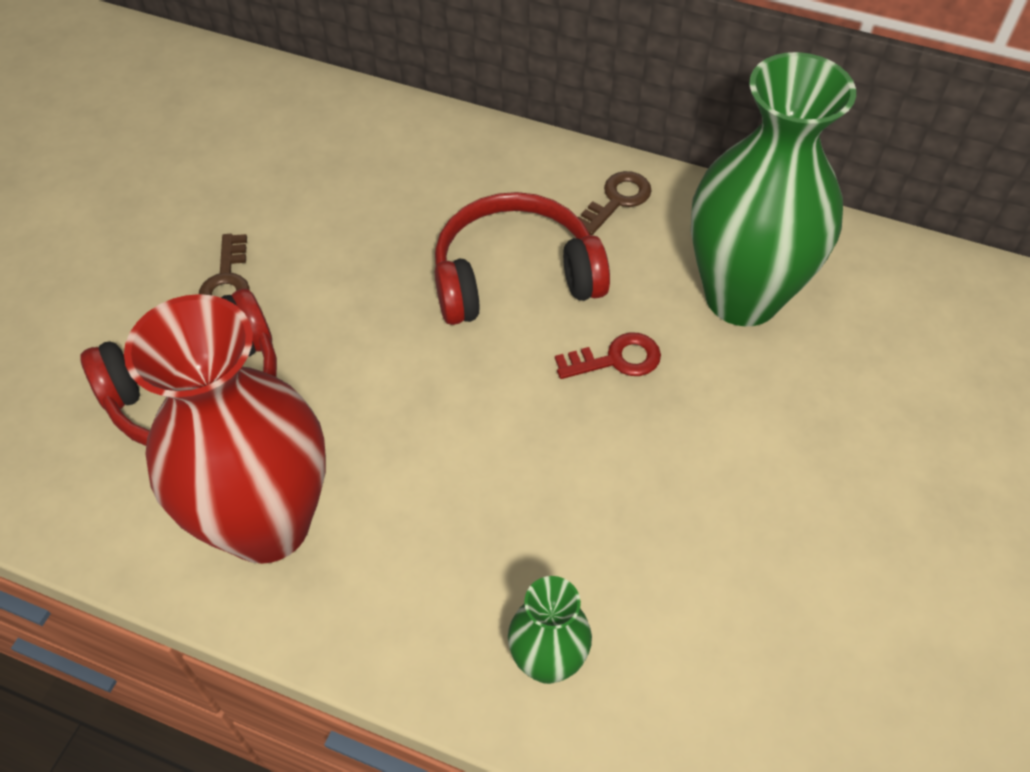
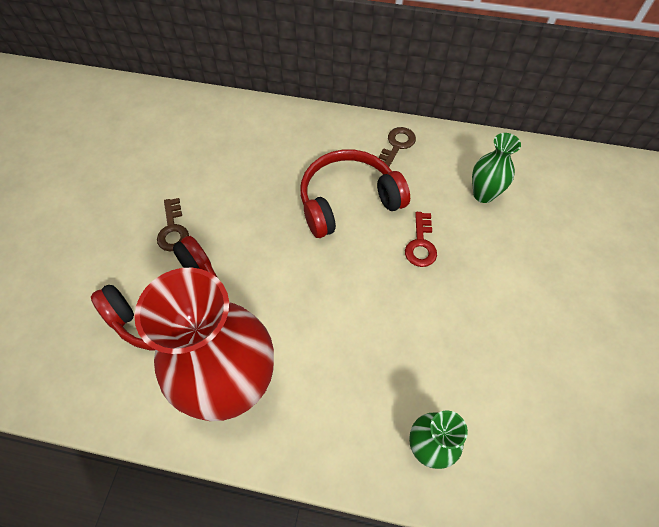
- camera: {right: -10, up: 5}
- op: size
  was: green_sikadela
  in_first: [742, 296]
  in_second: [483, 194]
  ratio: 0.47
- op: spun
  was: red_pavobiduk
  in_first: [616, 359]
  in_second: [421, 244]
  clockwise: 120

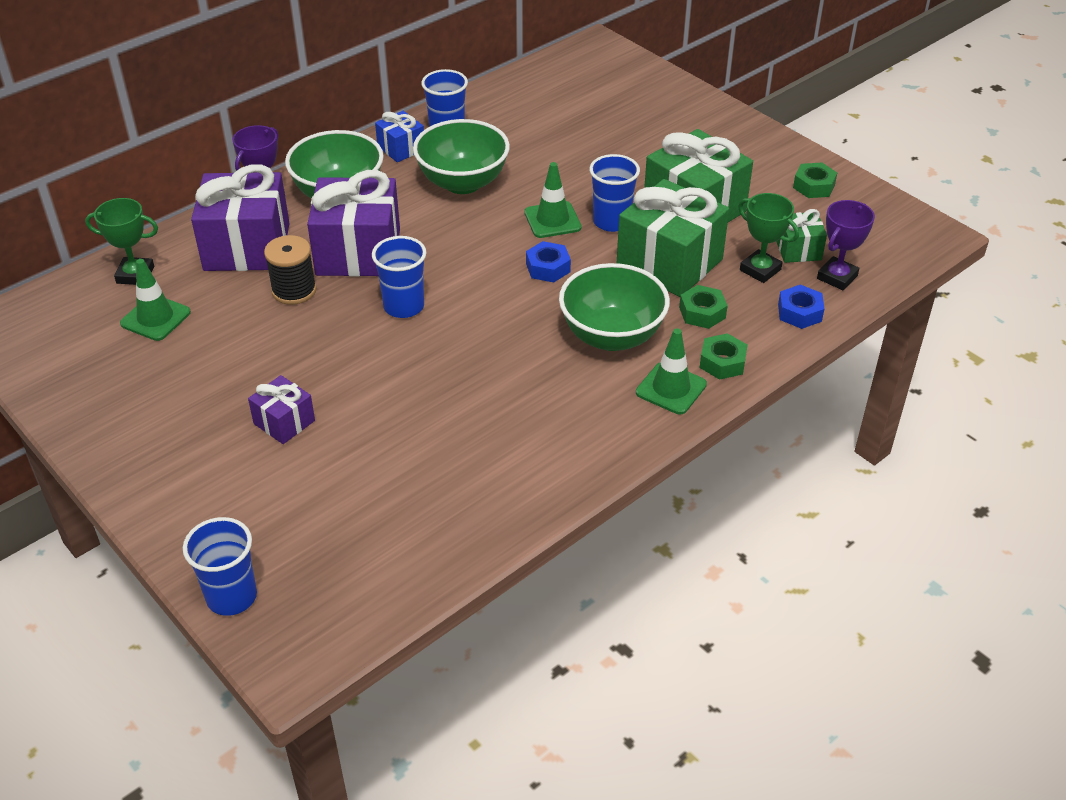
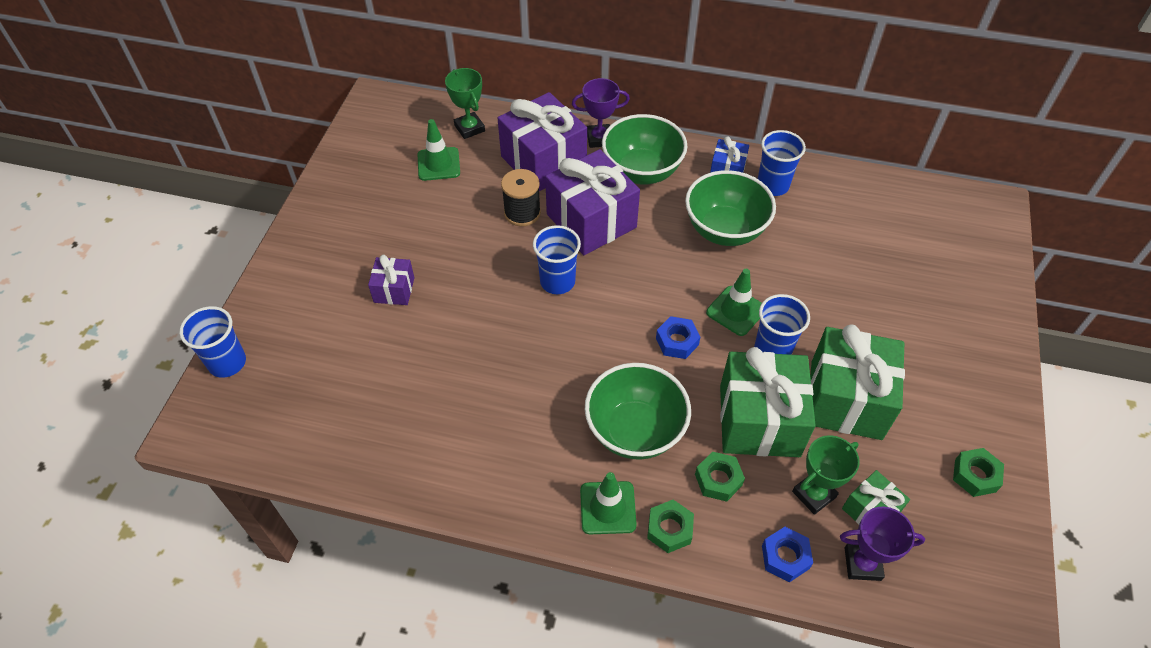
- camera: {right: 55, up: 10}
- op: spun
  was: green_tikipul
  in_first: [760, 270]
  in_second: [814, 494]
  clockwise: 45

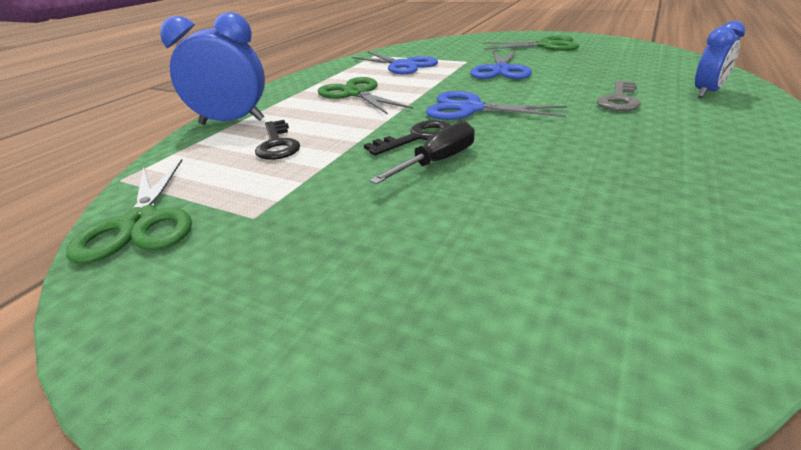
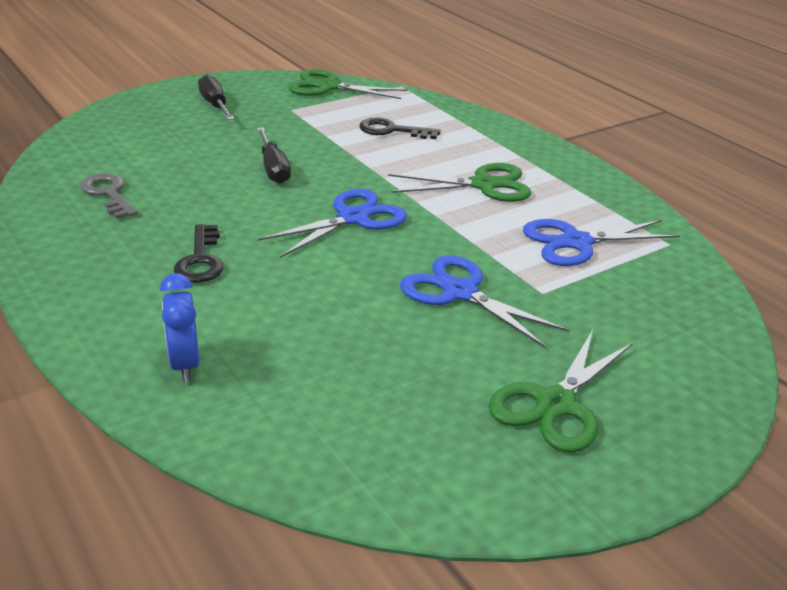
- camera: {right: 115, up: 0}
- op: missing
  was: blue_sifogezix
  in_first: [232, 122]
- op: relocated
  was: grey_pavobiduk
  in_first: [619, 100]
  in_second: [108, 194]
- op: relocated
  was: black_pavobiduk
  in_first: [417, 138]
  in_second: [200, 260]
- op: appeared
  now: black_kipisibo
  in_second: [215, 105]

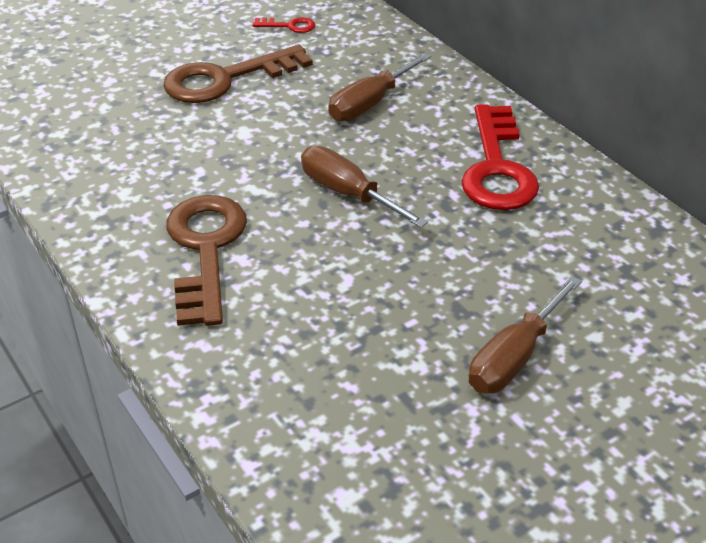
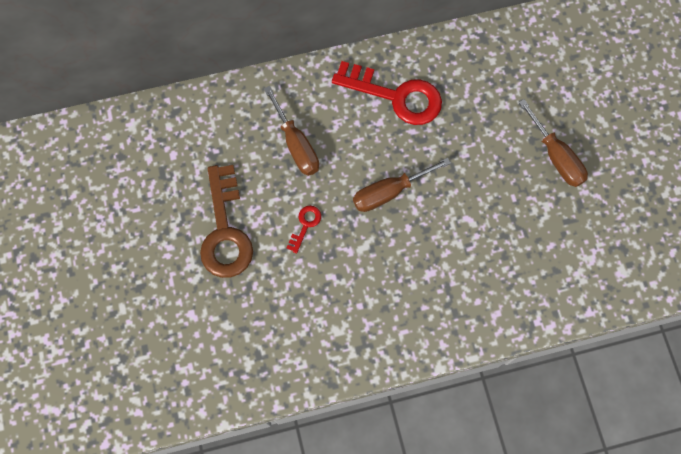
- camera: {right: -70, up: 30}
- op: relocated
  was: red_pavobiduk
  in_first: [289, 26]
  in_second: [305, 225]
- op: missing
  was: brown_pavobiduk
  in_first: [205, 249]

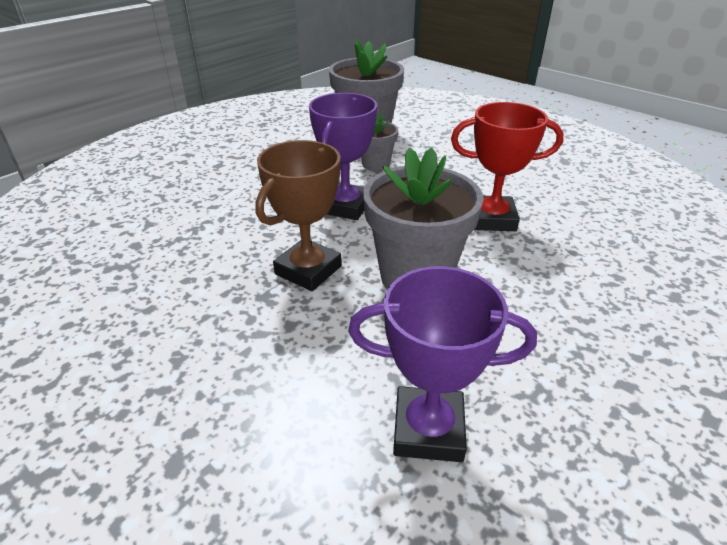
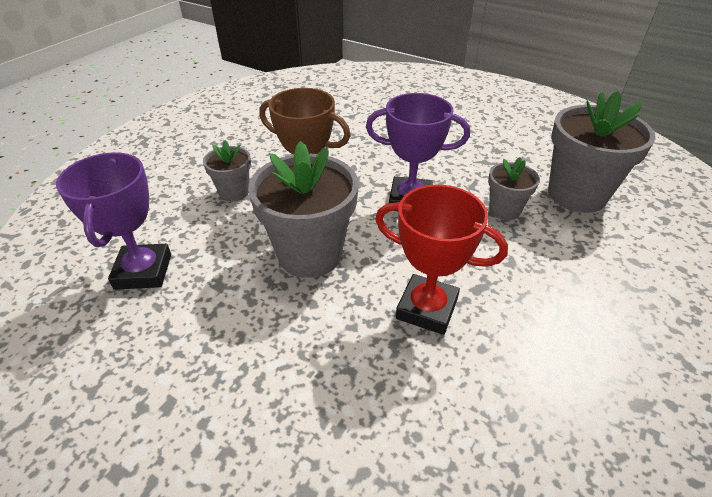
- camera: {right: 80, up: 5}
- op: spun
  was: red_tikipul
  in_first: [492, 219]
  in_second: [427, 309]
  clockwise: -60
- op: appeared
  now: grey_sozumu
  in_second: [234, 192]

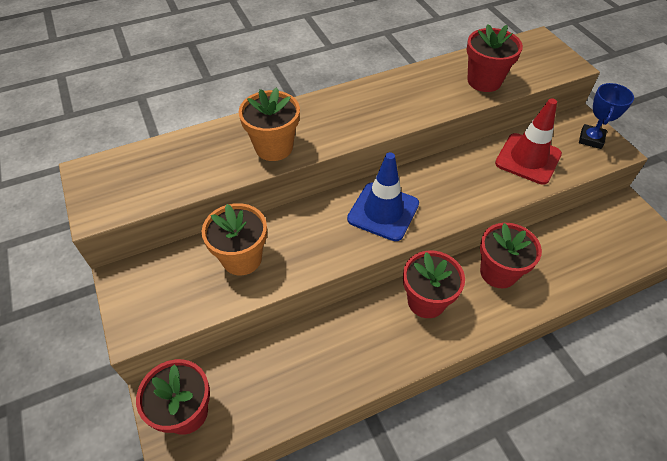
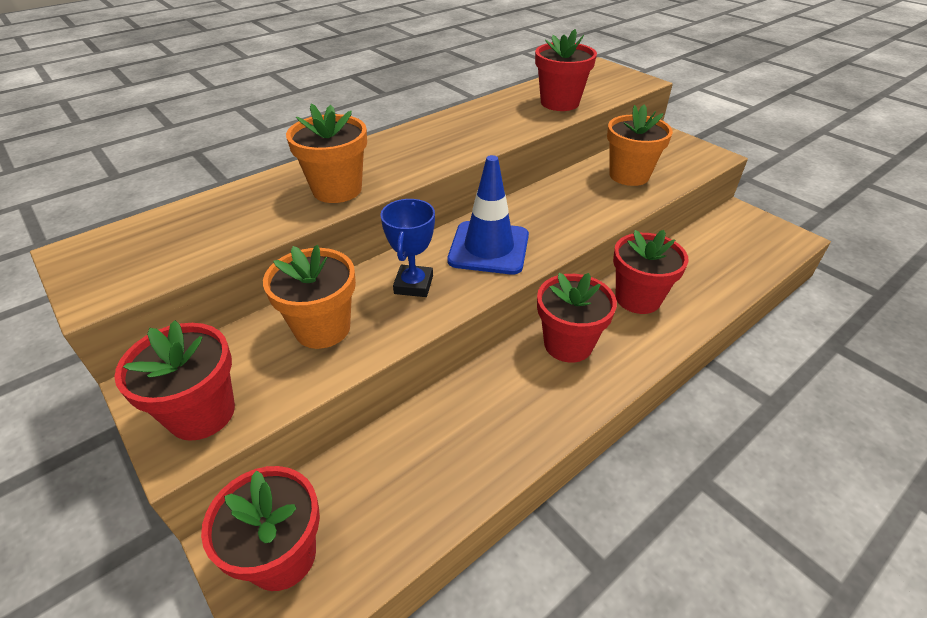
- camera: {right: -15, up: -10}
- op: relocated
  was: blue_tikipul
  in_first: [591, 139]
  in_second: [413, 285]
- op: exchanged
  was: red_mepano
  now: orange_sozumu
  in_first: [528, 159]
  in_second: [629, 175]
- op: appeared
  now: red_sozumu
  in_second: [202, 413]

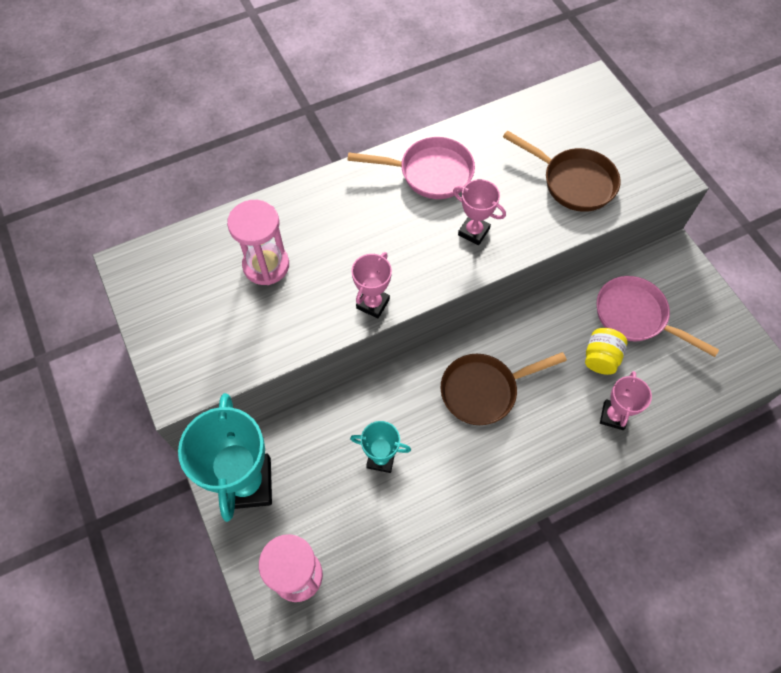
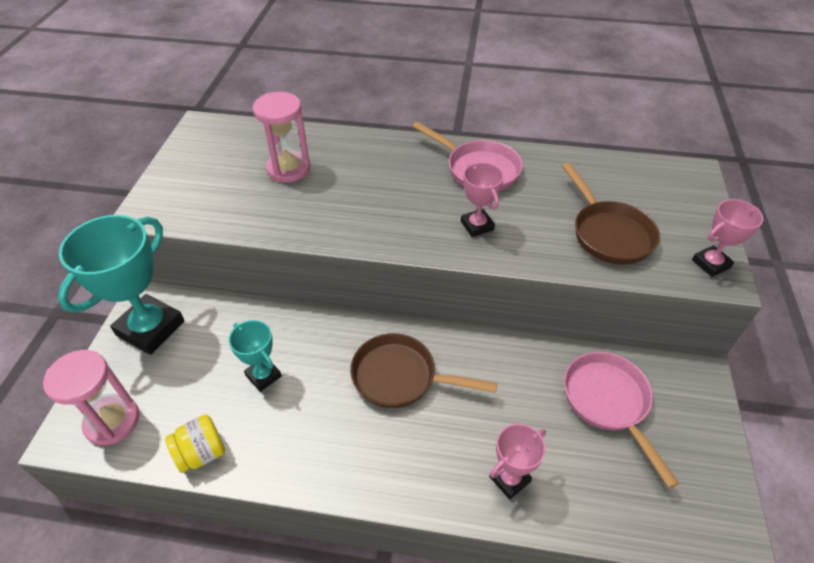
- camera: {right: 35, up: -15}
- op: relocated
  was: pink_tikipul
  in_first: [373, 304]
  in_second: [710, 264]
- op: relocated
  was: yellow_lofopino
  in_first: [600, 358]
  in_second: [202, 453]

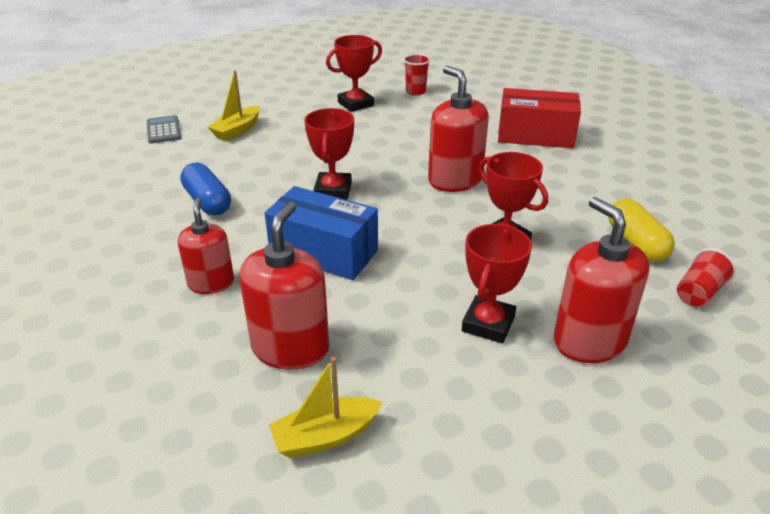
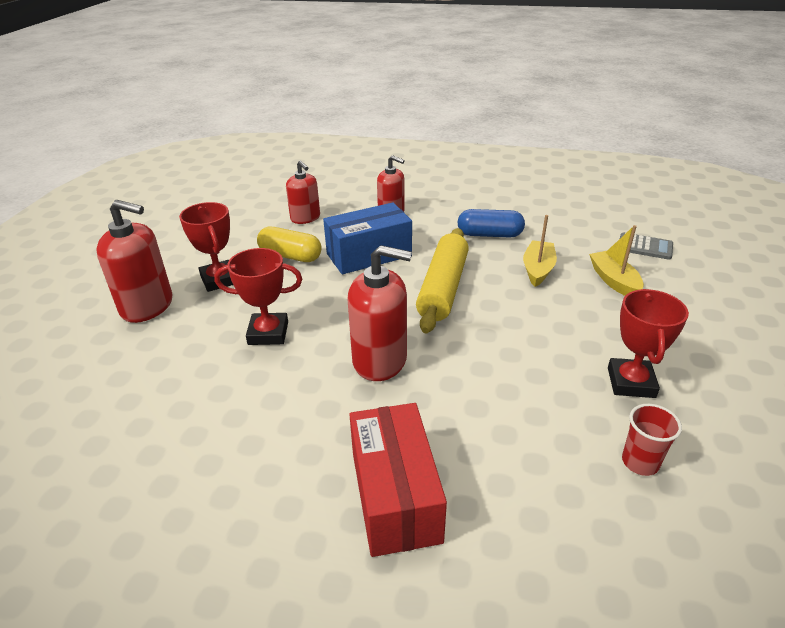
- camera: {right: 130, up: 0}
- op: spun
  was: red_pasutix
  in_first: [535, 135]
  in_second: [395, 496]
  clockwise: -60
- op: exchanged
  was: red_tikipul
  now: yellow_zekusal
  in_first: [333, 190]
  in_second: [443, 288]
- op: relocated
  was: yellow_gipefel
  in_first: [636, 243]
  in_second: [290, 256]
- op: size
  was: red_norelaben
  in_first: [290, 348]
  in_second: [305, 218]
  ratio: 0.65
- op: missing
  was: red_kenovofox
  in_first: [699, 292]
- op: relocated
  was: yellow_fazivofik
  in_first: [325, 436]
  in_second: [538, 269]

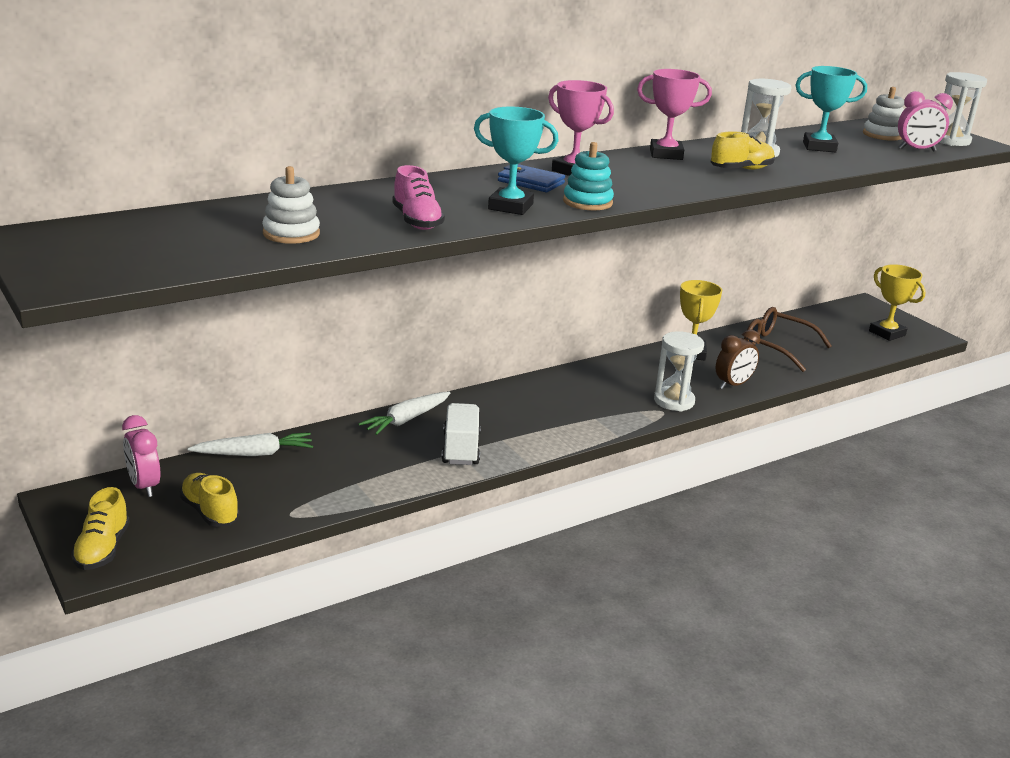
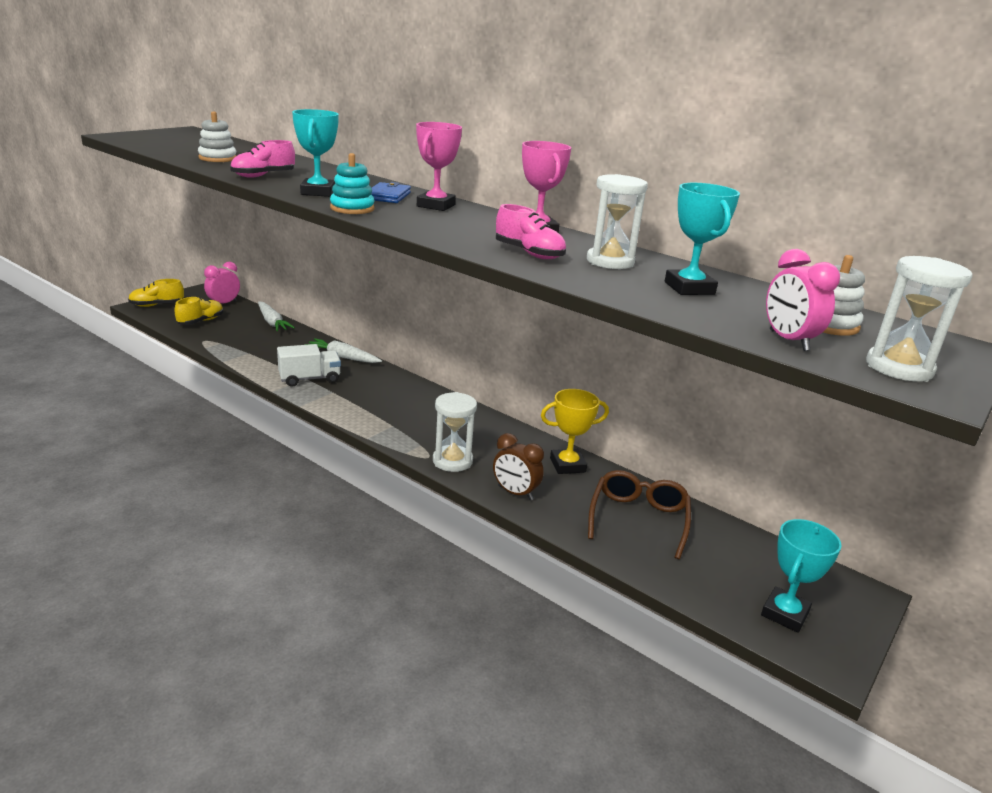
- camera: {right: 70, up: 0}
- op: colour
  was: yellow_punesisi
  now: pink_punesisi
  in_first: [741, 170]
  in_second: [529, 253]
- op: colour
  was: yellow_tikipul
  now: turquoise_tikipul
  in_first: [887, 333]
  in_second: [784, 614]

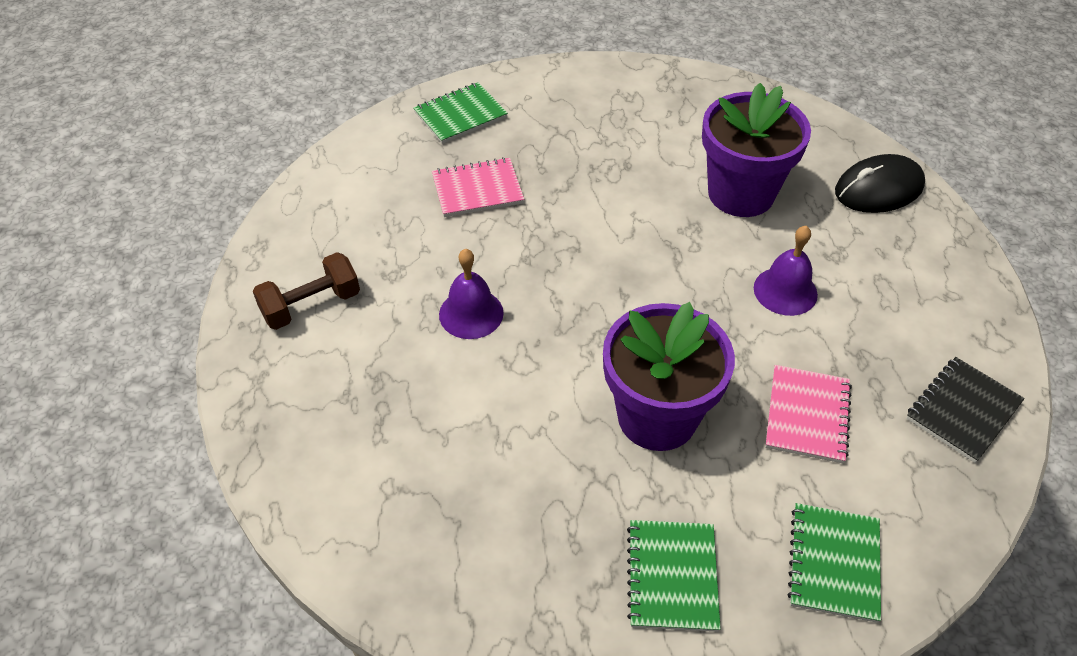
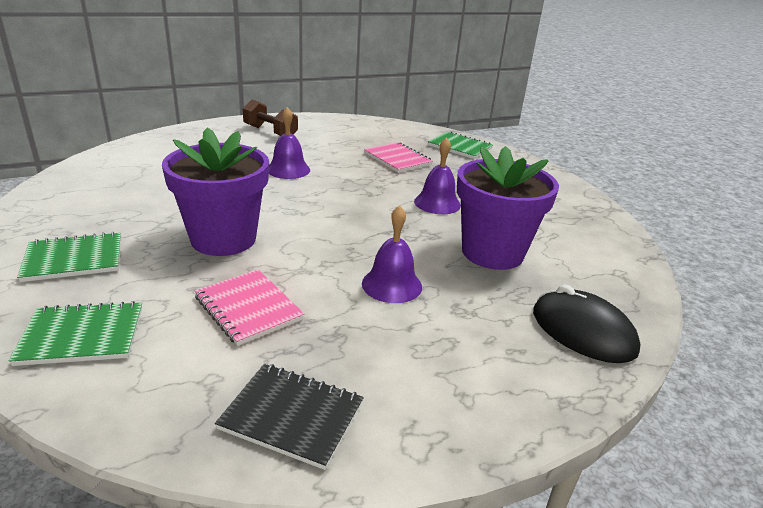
- camera: {right: 65, up: -20}
- op: spun
  was: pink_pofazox
  in_first: [807, 415]
  in_second: [248, 308]
  clockwise: 60
- op: appeared
  now: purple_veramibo
  in_second: [437, 203]

